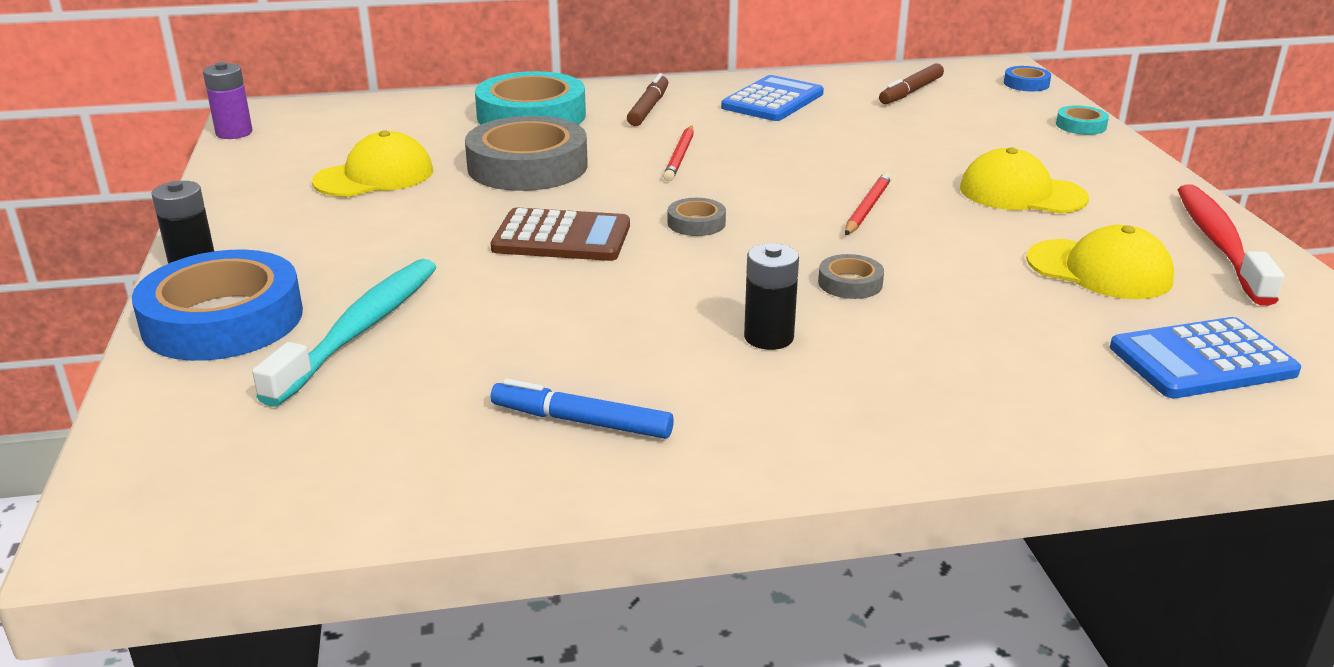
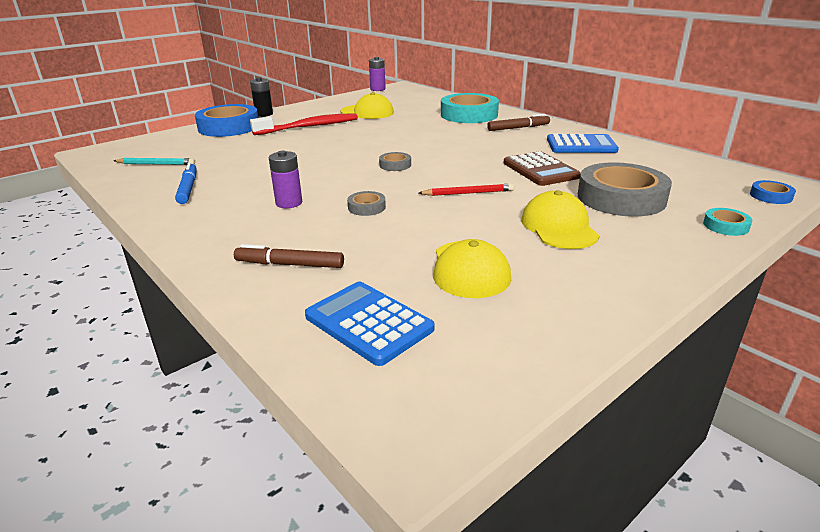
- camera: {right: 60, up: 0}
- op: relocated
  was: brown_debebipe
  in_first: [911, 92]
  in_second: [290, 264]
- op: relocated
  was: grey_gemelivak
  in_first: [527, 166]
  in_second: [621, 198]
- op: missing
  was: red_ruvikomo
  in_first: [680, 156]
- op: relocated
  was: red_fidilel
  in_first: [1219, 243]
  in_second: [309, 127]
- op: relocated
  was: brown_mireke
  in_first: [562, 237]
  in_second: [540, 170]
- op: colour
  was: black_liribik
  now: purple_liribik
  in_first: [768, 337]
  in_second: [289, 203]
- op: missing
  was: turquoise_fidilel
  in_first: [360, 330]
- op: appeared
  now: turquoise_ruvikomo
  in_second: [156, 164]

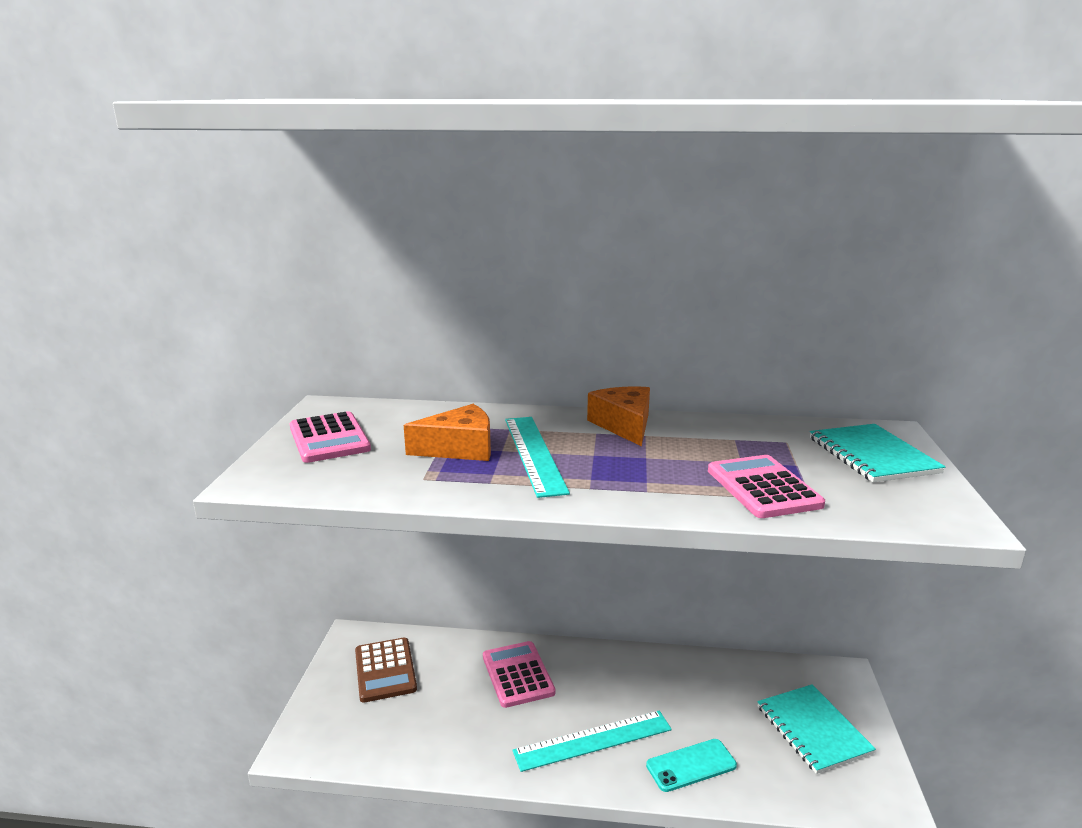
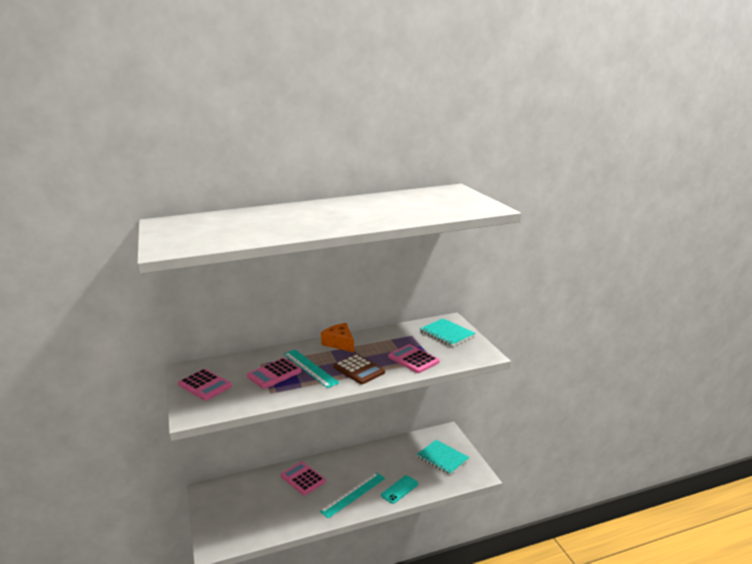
- camera: {right: -25, up: 0}
- op: exchanged
  was: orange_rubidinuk
  now: pink_mireke
  in_first: [459, 448]
  in_second: [274, 374]
- op: relocated
  was: brown_mireke
  in_first: [385, 670]
  in_second: [359, 370]

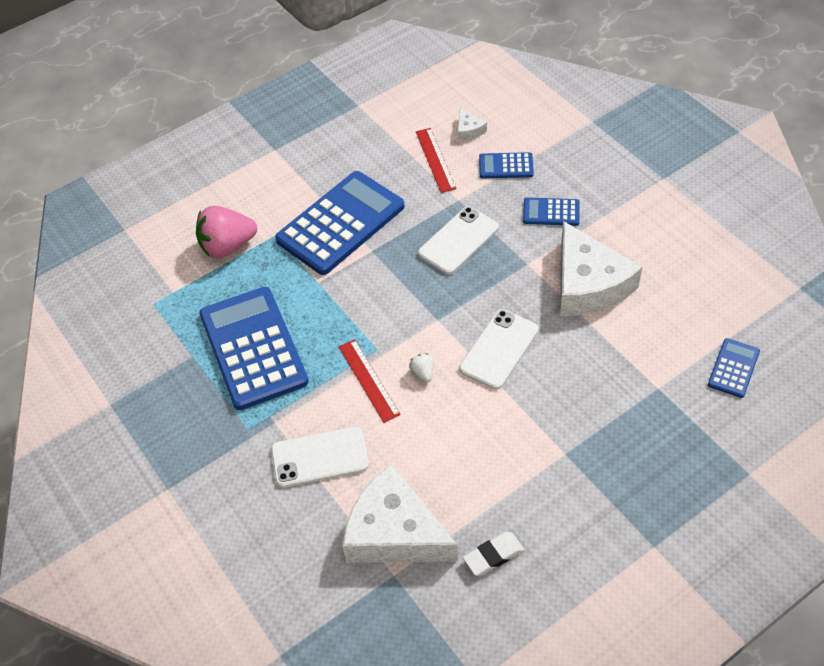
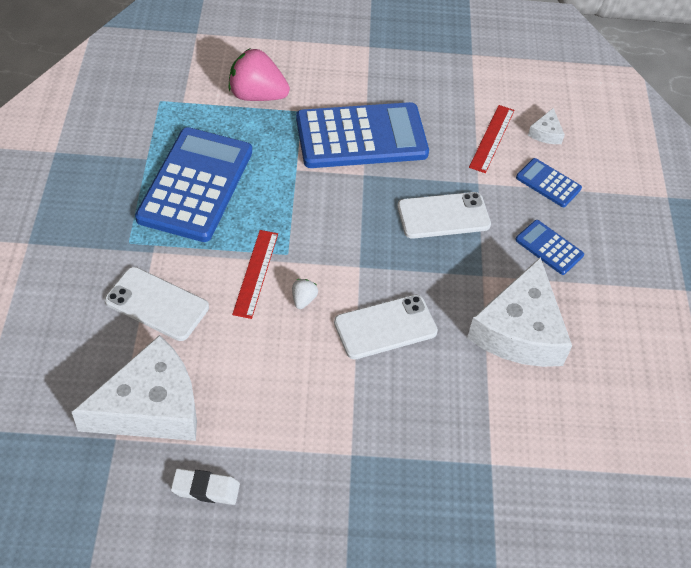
- camera: {right: 30, up: 0}
- op: missing
  was: blue_mireke
  in_first: [733, 368]
- op: spun
  was: white_rubidinuk
  in_first: [394, 532]
  in_second: [151, 406]
  clockwise: 90

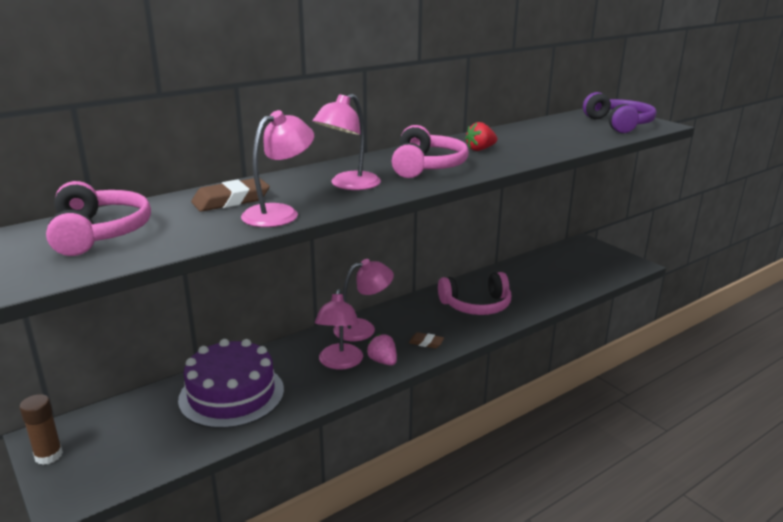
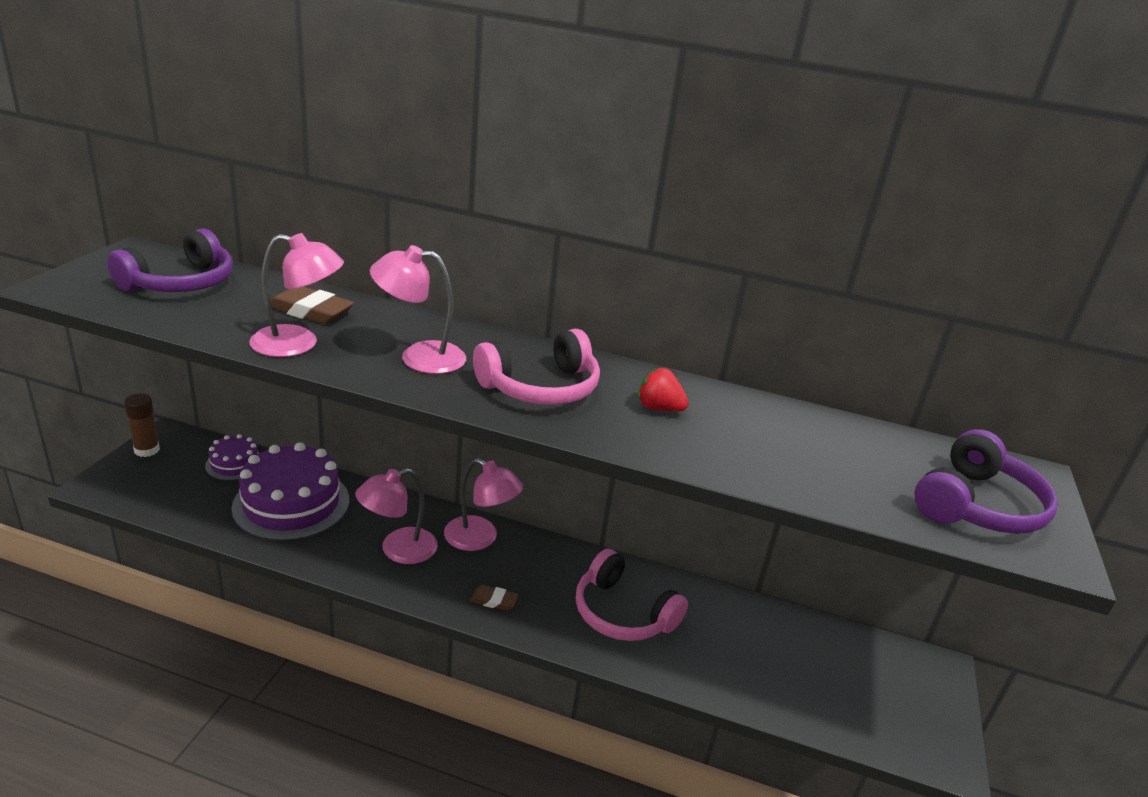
- camera: {right: 50, up: 5}
- op: colour
  was: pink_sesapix
  now: purple_sesapix
  in_first: [99, 233]
  in_second: [181, 283]
- op: spun
  was: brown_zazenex
  in_first: [426, 343]
  in_second: [494, 600]
  clockwise: -60
- op: missing
  was: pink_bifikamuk
  in_first: [383, 361]
- op: appeared
  now: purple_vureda
  in_second: [234, 464]

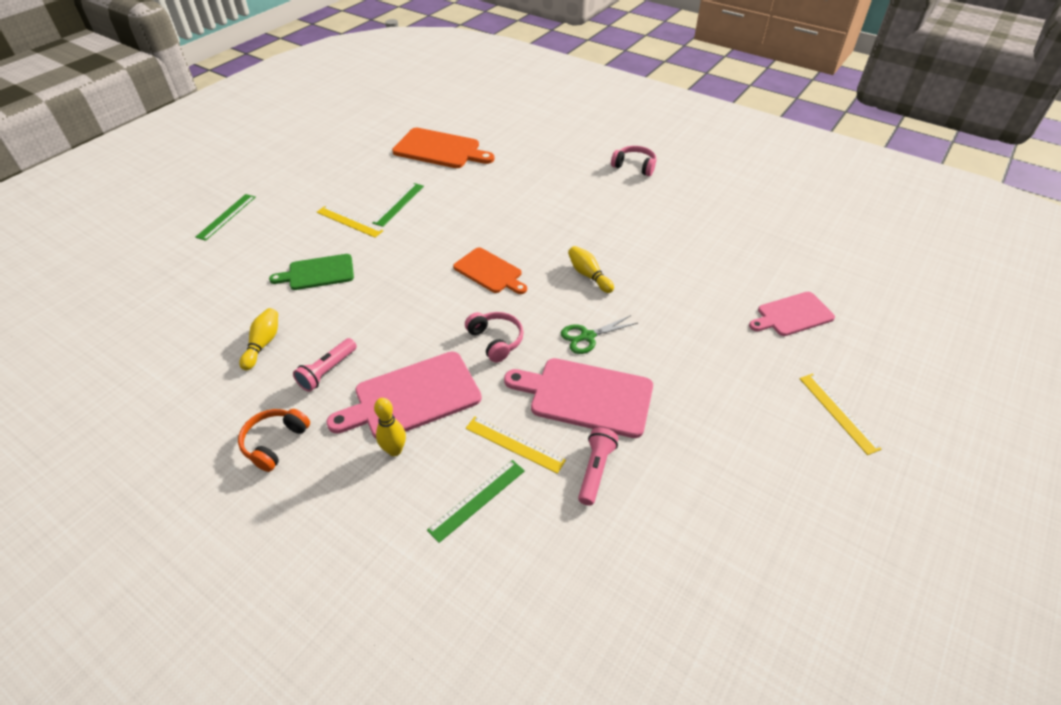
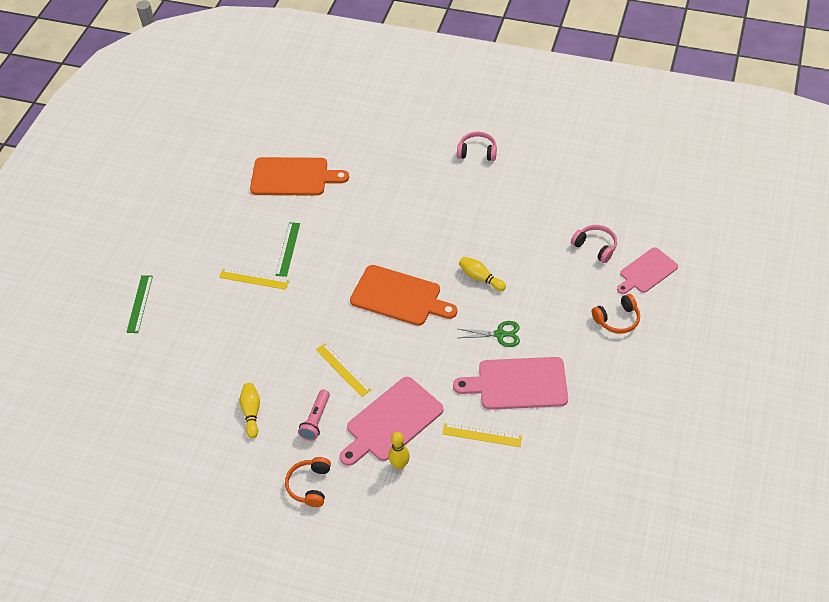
- camera: {right: -15, up: 5}
- op: size
  was: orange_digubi
  in_first: [490, 272]
  in_second: [399, 296]
  ratio: 1.53
- op: missing
  was: green_digubi
  in_first: [318, 273]
- op: relocated
  was: pink_sesapix
  in_first: [496, 340]
  in_second: [595, 247]
- op: spun
  was: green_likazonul
  in_first: [587, 337]
  in_second: [500, 334]
  clockwise: -135
- op: relocated
  was: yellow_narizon
  in_first: [838, 412]
  in_second: [343, 369]
- op: missing
  was: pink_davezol
  in_first: [595, 470]
- op: missing
  was: green_narizon
  in_first: [477, 499]
- op: appeared
  now: orange_sesapix
  in_second: [617, 319]

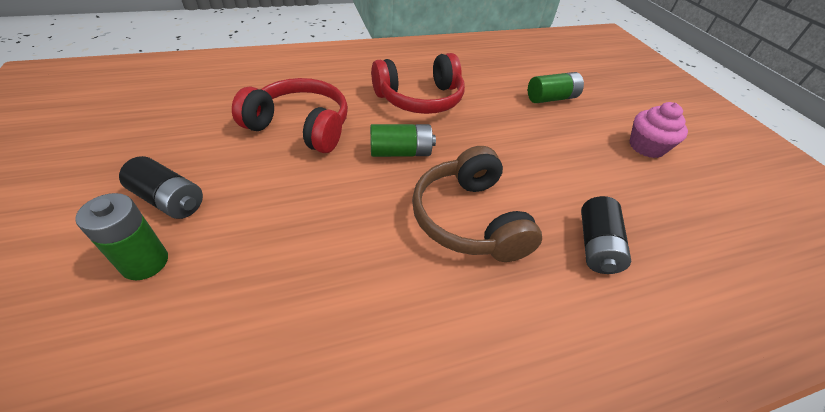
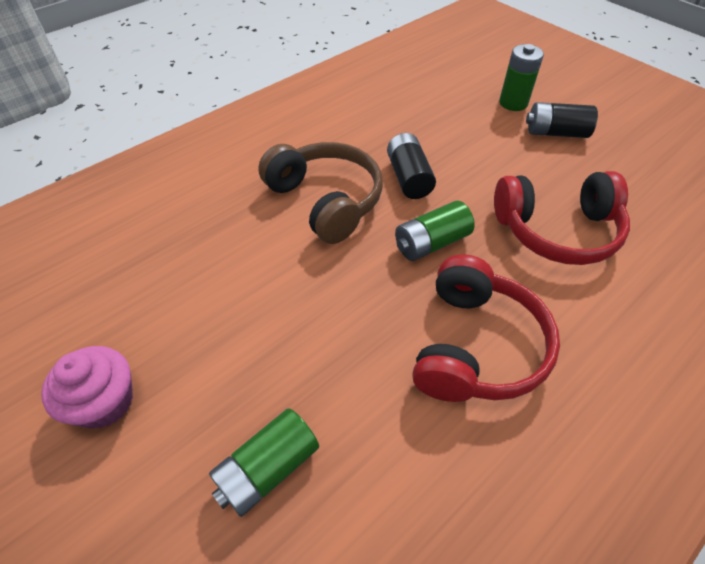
- camera: {right: 160, up: 5}
- op: spun
  was: red_sesapix
  in_first: [420, 99]
  in_second: [476, 346]
  clockwise: 150
- op: relocated
  was: black_liribik
  in_first: [596, 246]
  in_second: [409, 177]

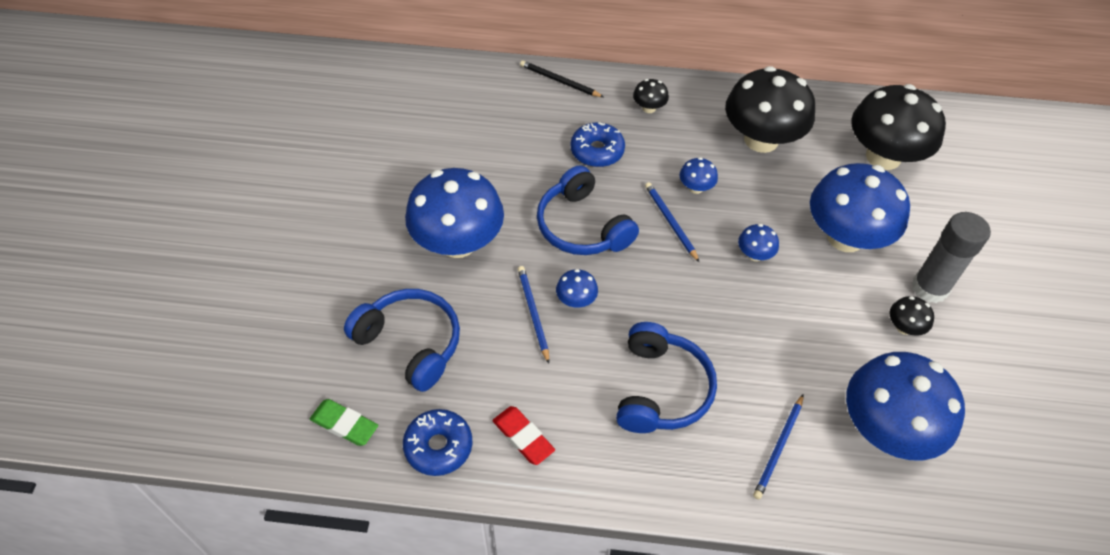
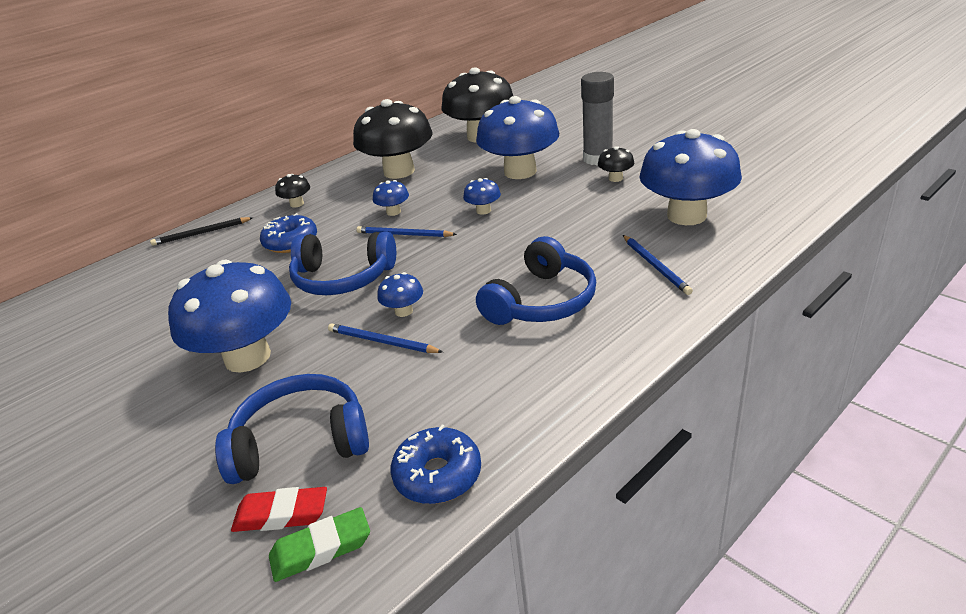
- camera: {right: -45, up: -20}
- op: spun
  was: blue_sesapix
  in_first: [661, 389]
  in_second: [541, 301]
  clockwise: 75
- op: relocated
  was: red_zazenex
  in_first: [523, 437]
  in_second: [281, 514]

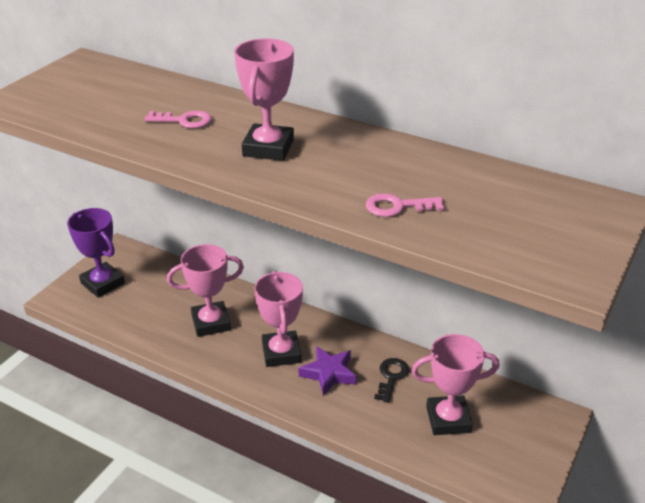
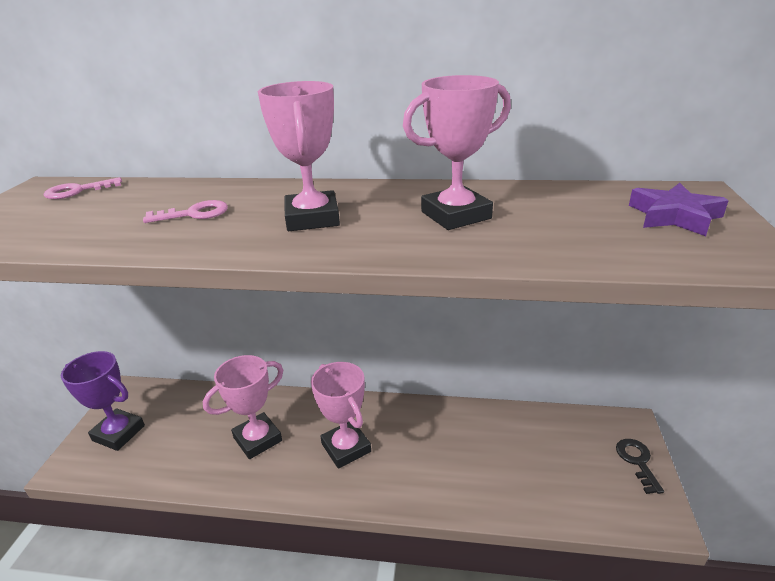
- camera: {right: -20, up: -5}
- op: relocated
  was: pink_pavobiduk
  in_first: [397, 207]
  in_second: [78, 191]
- op: relocated
  was: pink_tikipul
  in_first: [448, 419]
  in_second: [455, 215]
- op: relocated
  was: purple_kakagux
  in_first: [329, 373]
  in_second: [674, 216]
- op: relocated
  was: black_pavobiduk
  in_first: [391, 377]
  in_second: [637, 461]

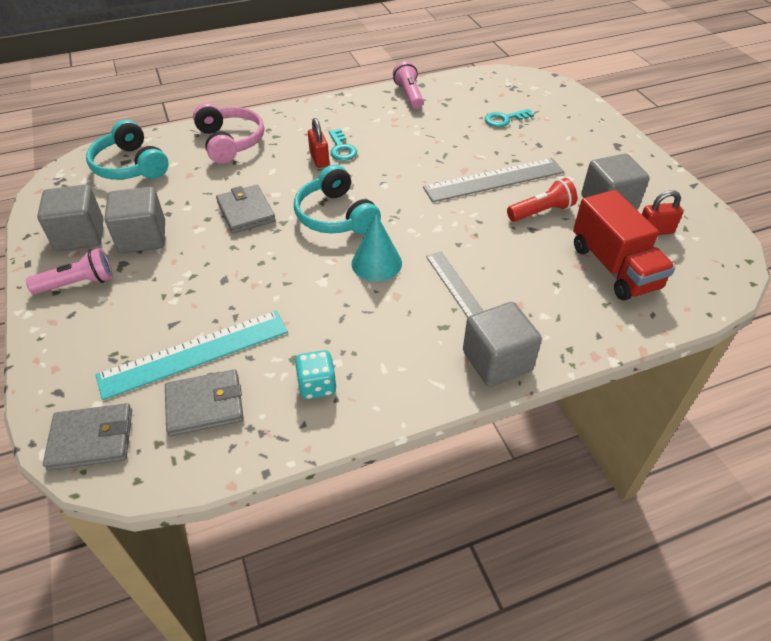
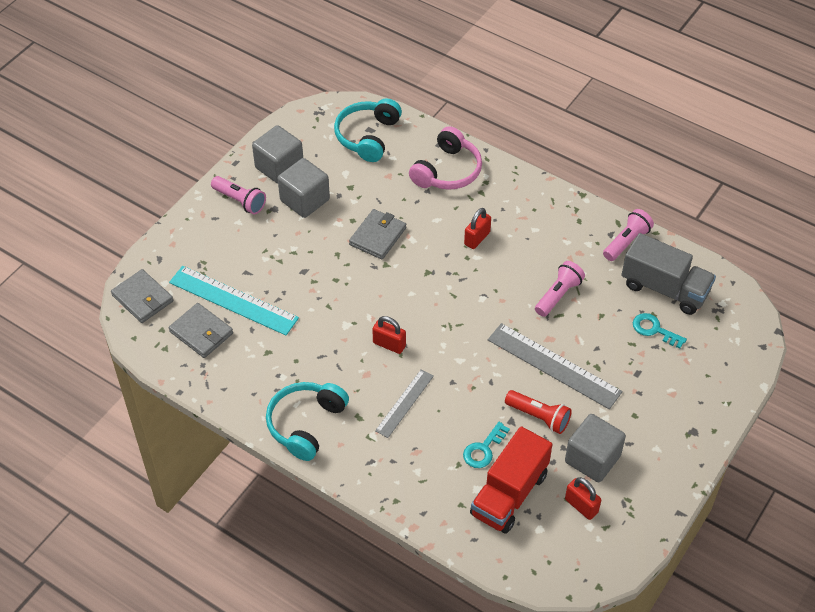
- camera: {right: 55, up: 5}
- op: relocated
  was: turquoise_pavobiduk
  in_first: [341, 148]
  in_second: [483, 449]
- op: relocated
  was: turquoise_sesapix
  in_first: [335, 216]
  in_second: [306, 424]
- op: exchanged
  was: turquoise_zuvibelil
  now: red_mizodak
  in_first: [376, 263]
  in_second: [389, 344]
- op: missing
  was: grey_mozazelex
  in_first: [497, 361]
- op: missing
  was: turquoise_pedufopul
  in_first: [317, 385]
- op: appeared
  now: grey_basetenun
  in_second: [664, 288]
- op: appeared
  now: pink_davezol
  in_second: [558, 295]

